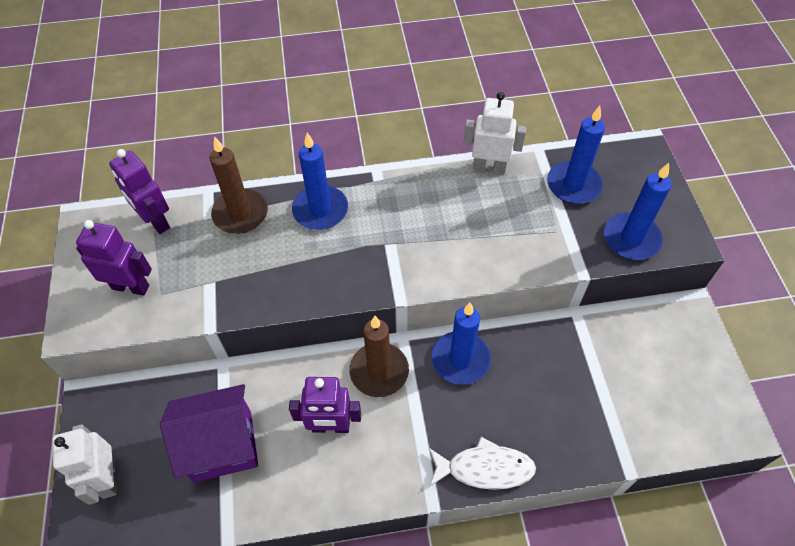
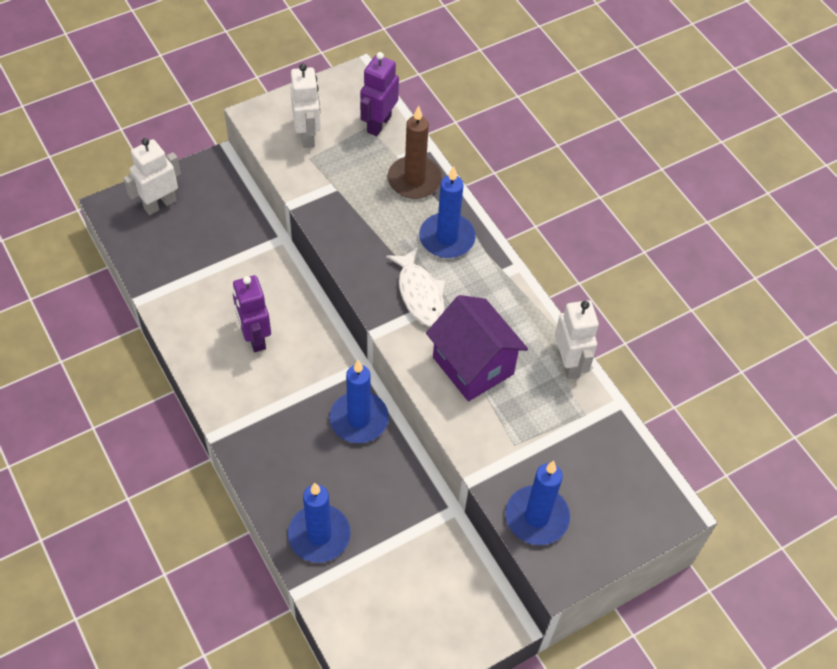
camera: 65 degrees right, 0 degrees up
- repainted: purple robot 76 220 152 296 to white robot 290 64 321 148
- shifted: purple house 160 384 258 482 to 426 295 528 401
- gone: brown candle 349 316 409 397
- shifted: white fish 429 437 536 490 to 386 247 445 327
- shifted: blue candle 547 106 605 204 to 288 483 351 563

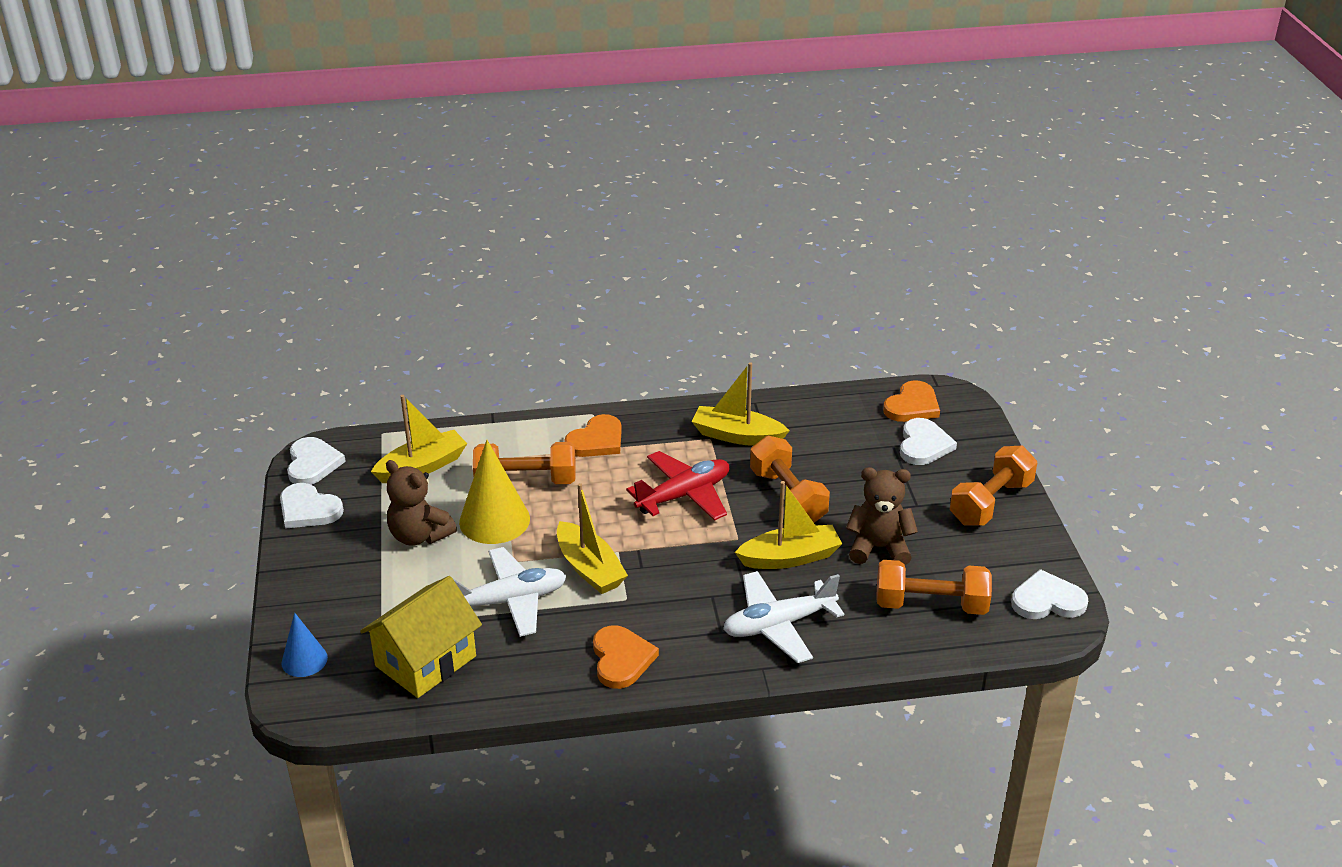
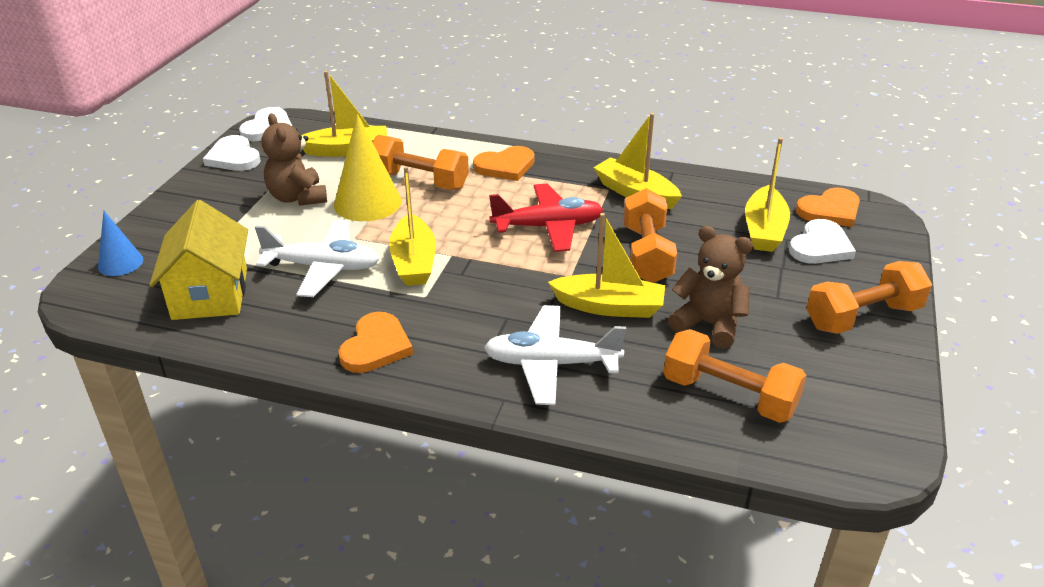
camera: 25 degrees right, 0 degrees up
- rotated: yellow house 360 576 482 698 = 149 200 248 320 75 degrees counterclockwise
- gone: white heart 1011 569 1088 619
- new: yellow boat 745 137 790 252

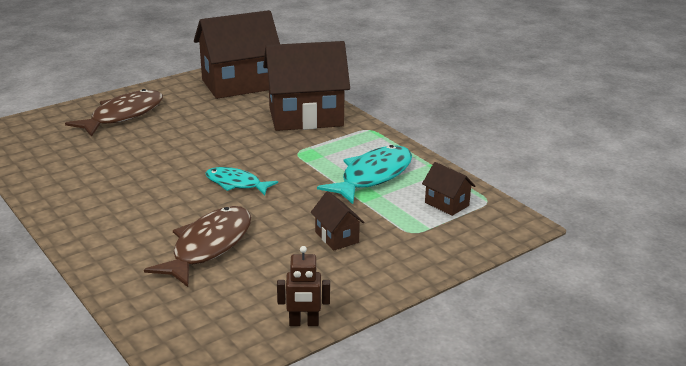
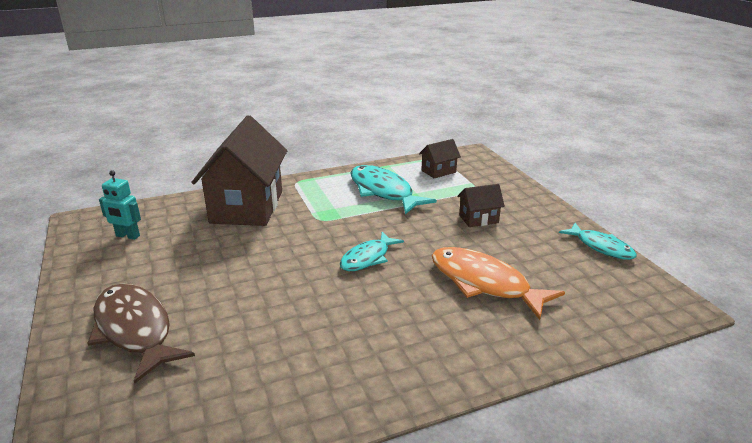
camera: 75 degrees left, 0 degrees up
- repainted: brown fish 144 206 251 287 to orange fish 432 247 565 320
- swapped: brown house 194 10 280 99 to turquoise robot 99 170 141 240
- swapped: brown robot 277 246 330 326 to turquoise fish 559 223 637 260

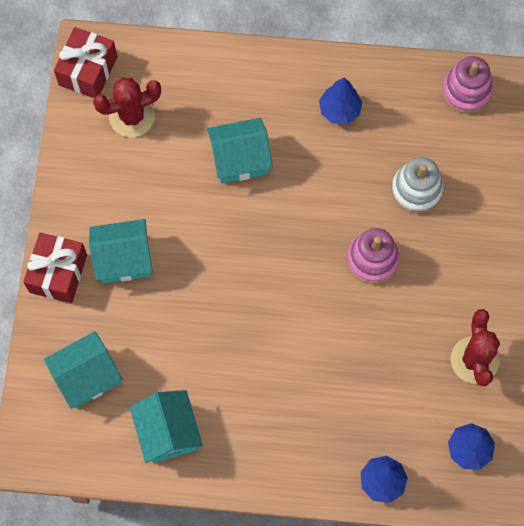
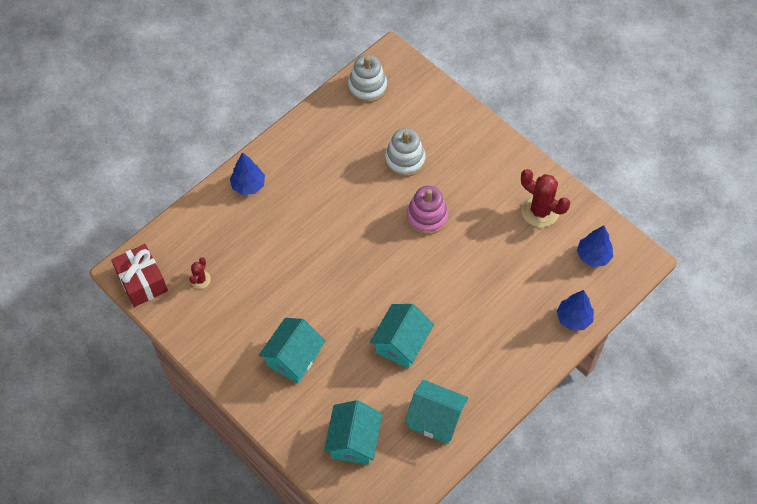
camera: 50 degrees left, 10 degrees down
- gone: red gift 23 233 87 303
- scaled: red cactus 93 78 161 137 = 189 257 211 289 x0.52
- shifted: turquoise house 207 118 273 183 to 370 304 434 369
- shifted: blue tree 319 78 362 124 to 230 152 265 195
- repainted: pink stacking toy 442 56 493 114 to white stacking toy 348 55 387 103

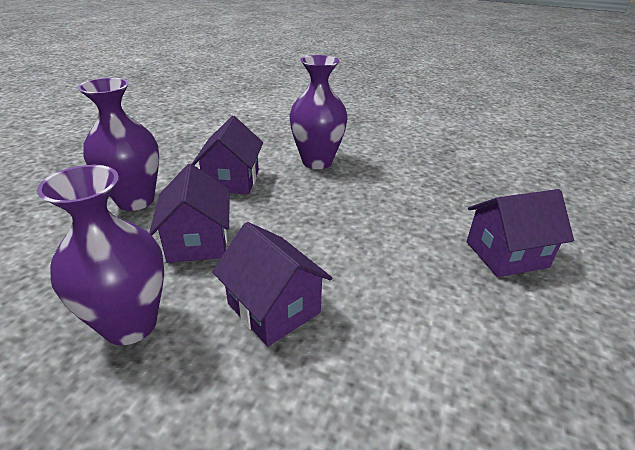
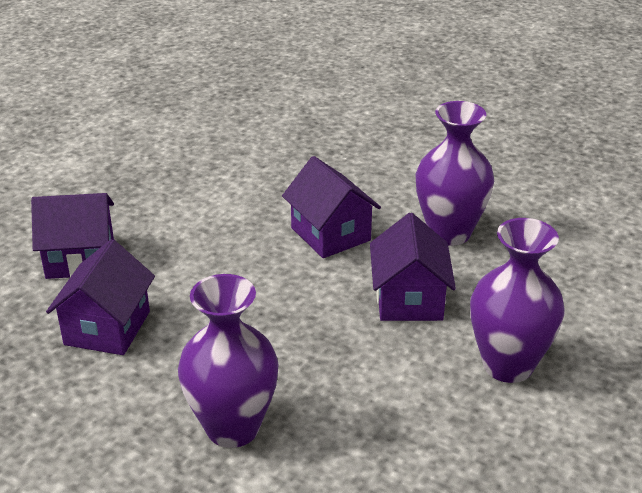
camera: 170 degrees left, 0 degrees up
- shifted: purple house 192 116 263 194 to 46 239 155 355

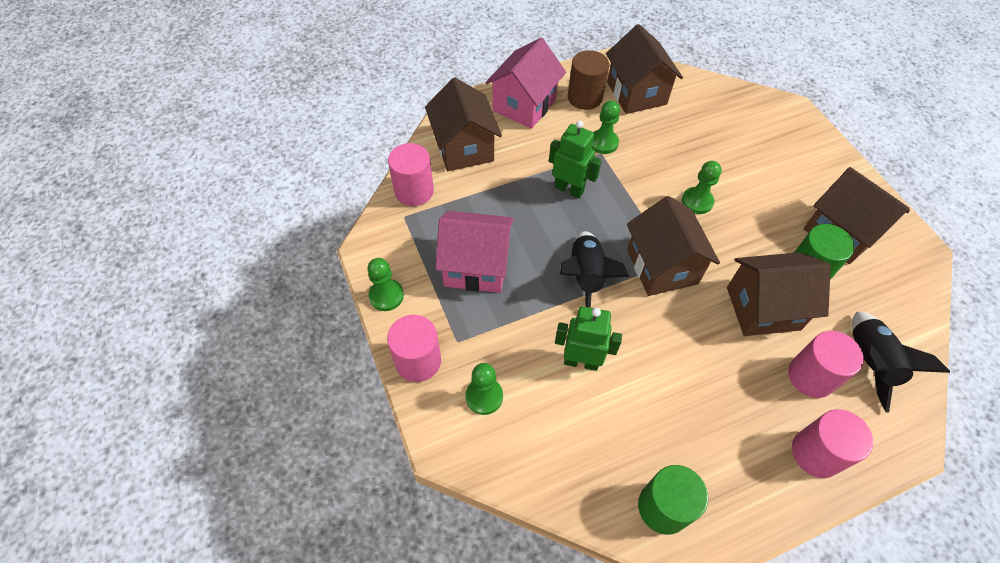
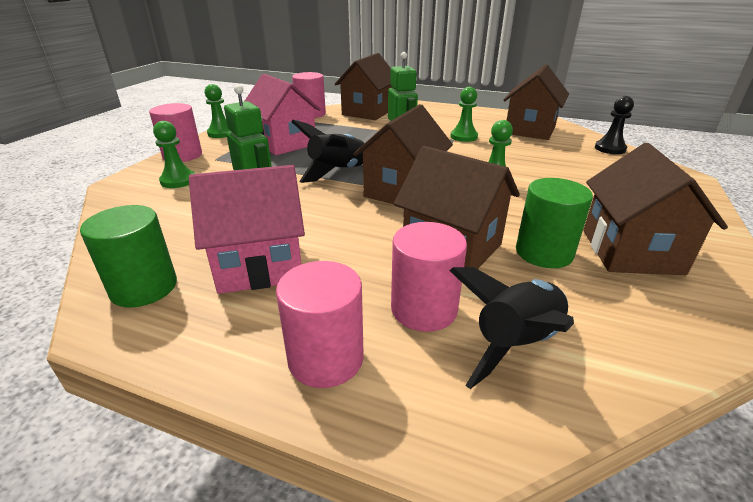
camera: 45 degrees right, 25 degrees down
- shifted: pink house 485 38 566 129 to 189 165 305 294
- gone: brown cylinder 568 50 609 110
- new: black pawn 595 96 634 154

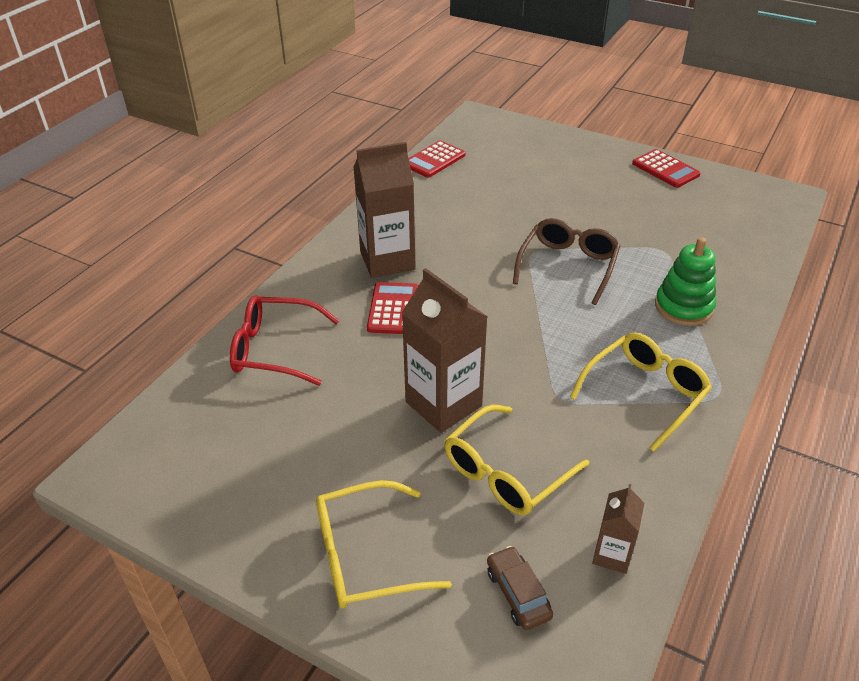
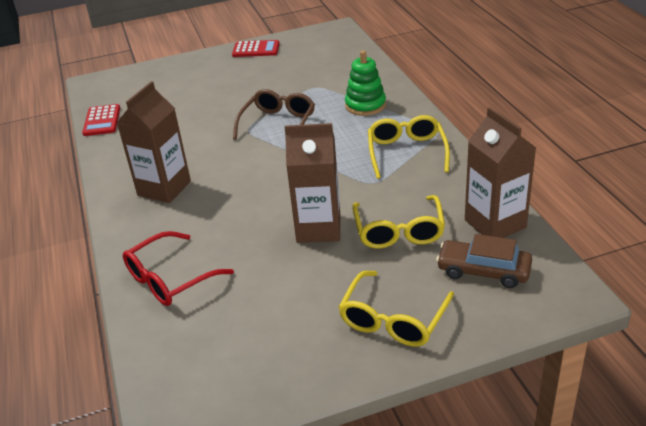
camera: 45 degrees left, 5 degrees down
- gone: red calculator 367 282 419 334
- scaled: brown car 487 546 553 630 = 436 234 532 288 x1.51
- rotated: brown glasses 513 218 620 305 = 233 89 315 140 45 degrees clockwise
- scaled: brown carton 592 484 644 574 = 465 107 536 238 x1.93

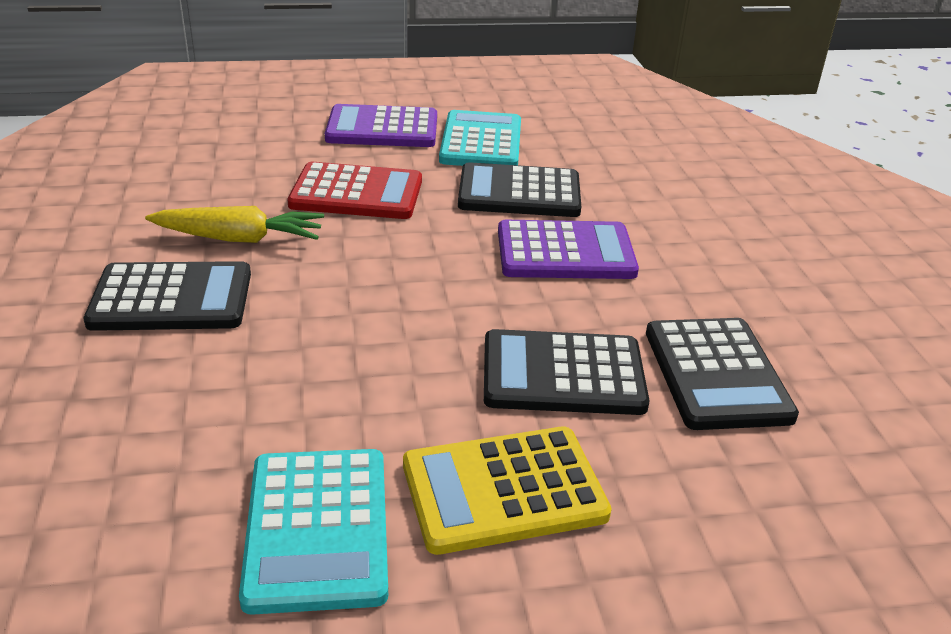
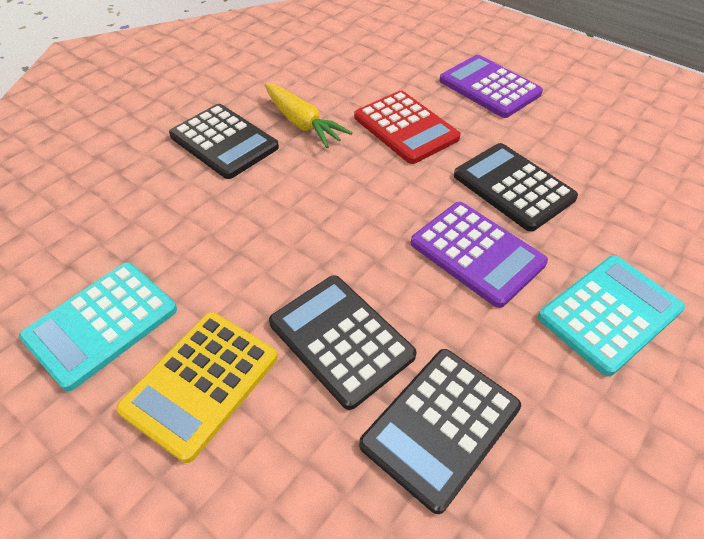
camera: 50 degrees right, 15 degrees up
- rotated: yellow calculator 403 426 612 555 = 116 312 278 463 90 degrees counterclockwise
- shifted: turquoise calculator 439 110 521 166 to 538 255 685 376

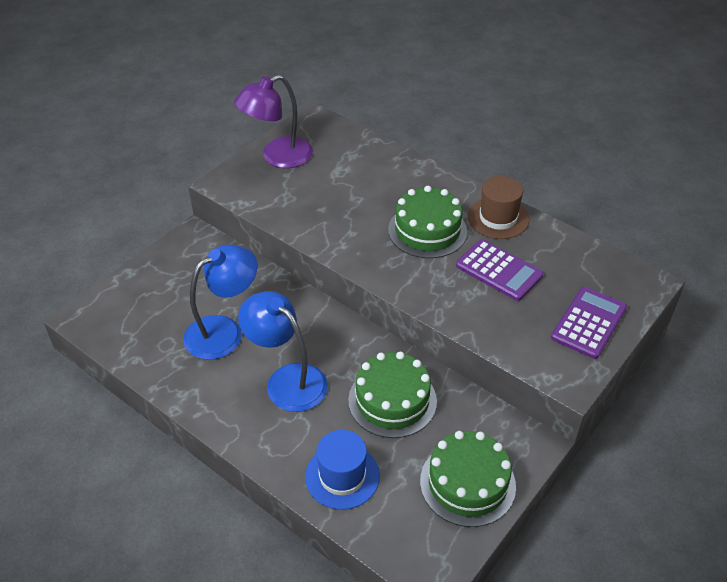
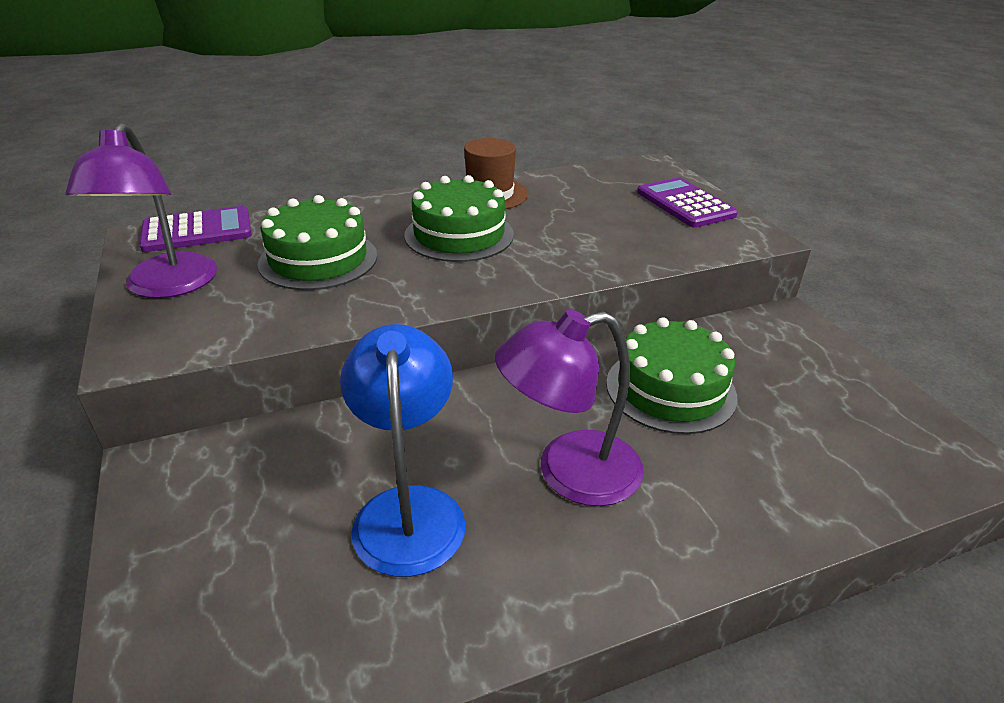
camera: 60 degrees left, 10 degrees down
- repainted: blue lamp 238 291 328 412 to purple lamp 495 310 644 506
- gone: blue hat 305 430 380 510
- shifted: green cake 420 431 516 527 to 258 195 377 290
- shifted: purple calculator 456 240 543 301 to 139 206 252 252

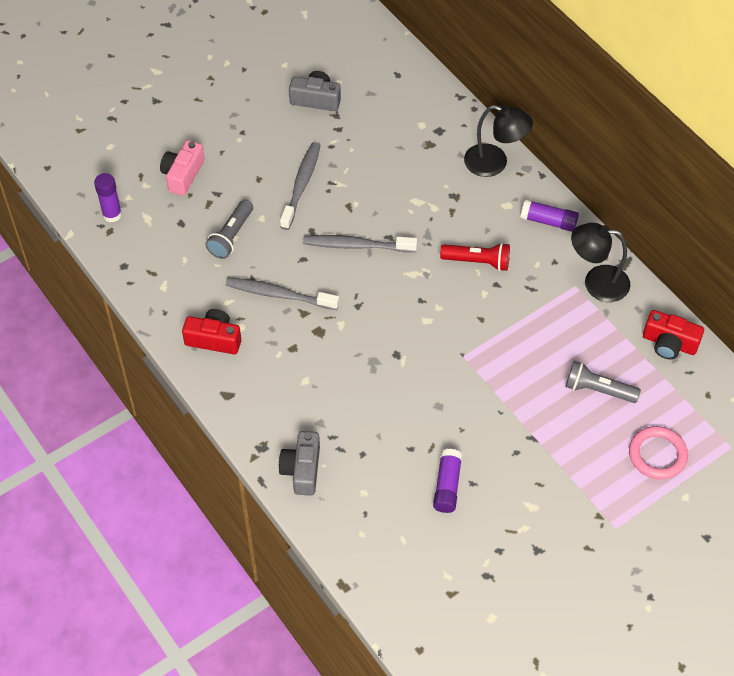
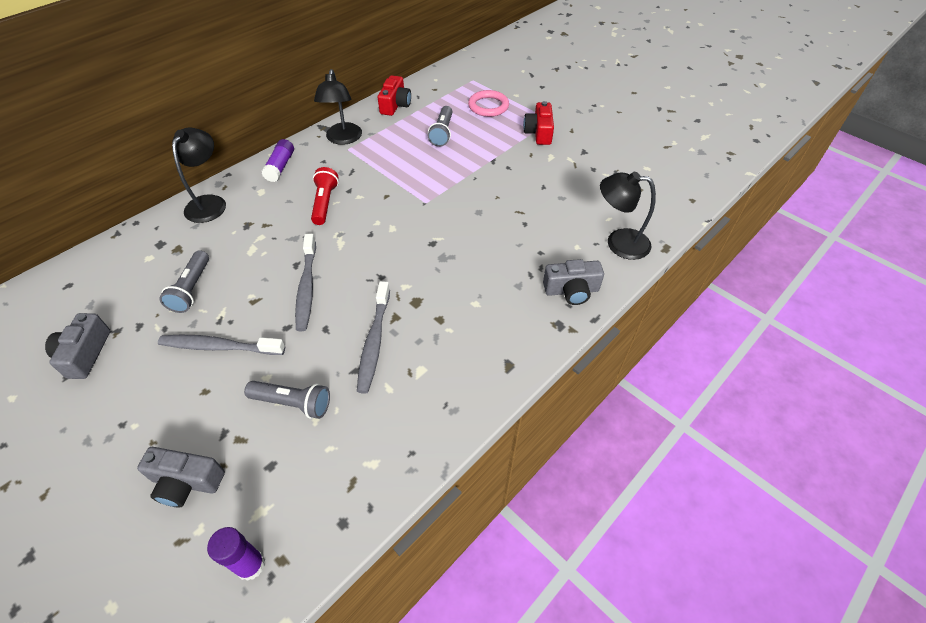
camera: 100 degrees left, 5 degrees down
- repainted: pink camera 160 140 204 196 to grey camera 137 447 225 507
- shifted: red camera 182 309 241 354 to 523 101 554 145
- gone: purple glue stick 433 449 462 513
- new: grey flashlight 159 250 209 313
- new: black lamp 600 172 656 260

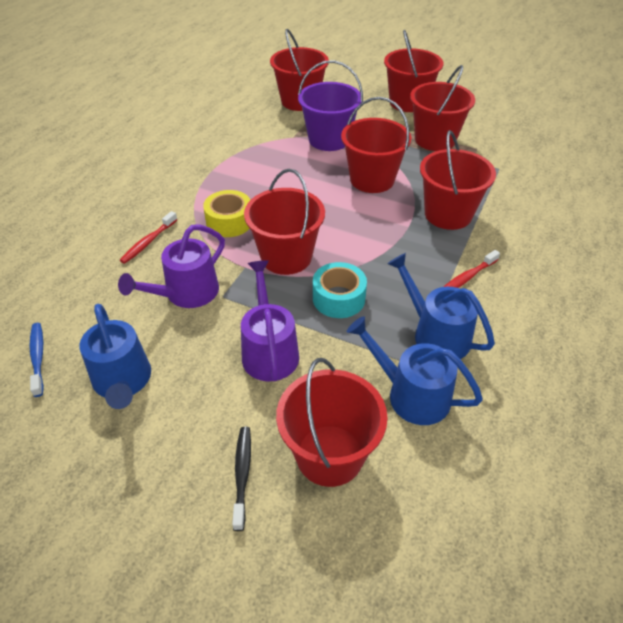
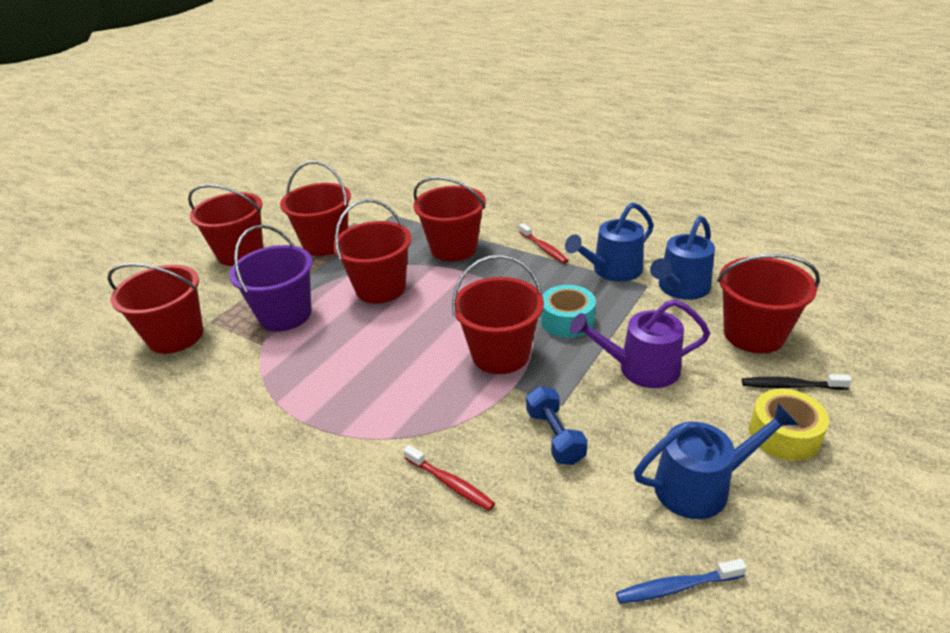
camera: 80 degrees left, 10 degrees down
- swapped: purple watering can 118 225 225 308 to blue dumbbell 526 386 588 465
- shifted: yellow tape 203 190 250 237 to 749 389 829 461

